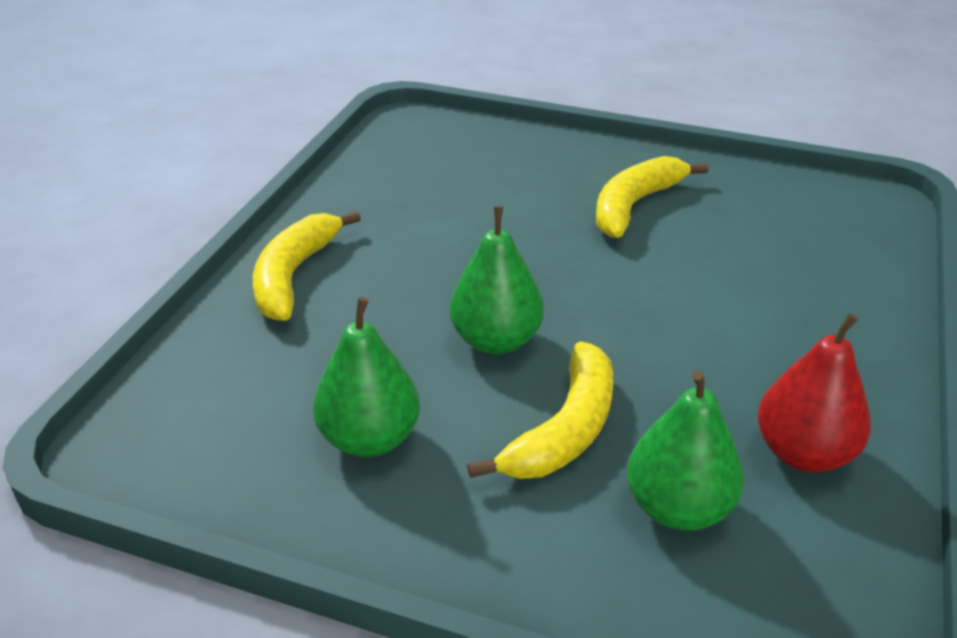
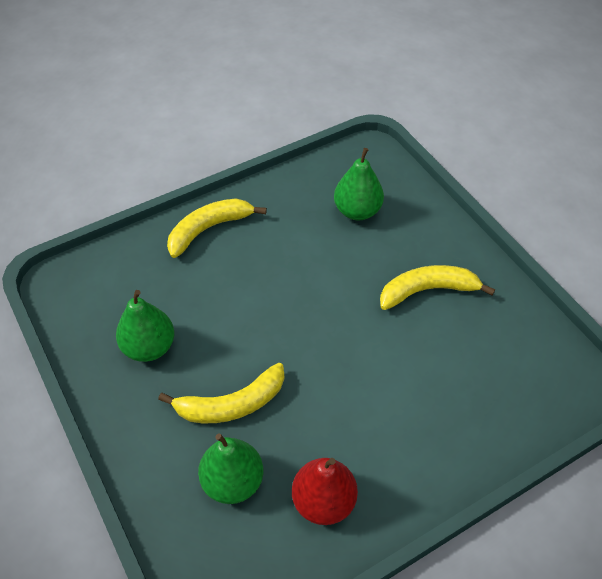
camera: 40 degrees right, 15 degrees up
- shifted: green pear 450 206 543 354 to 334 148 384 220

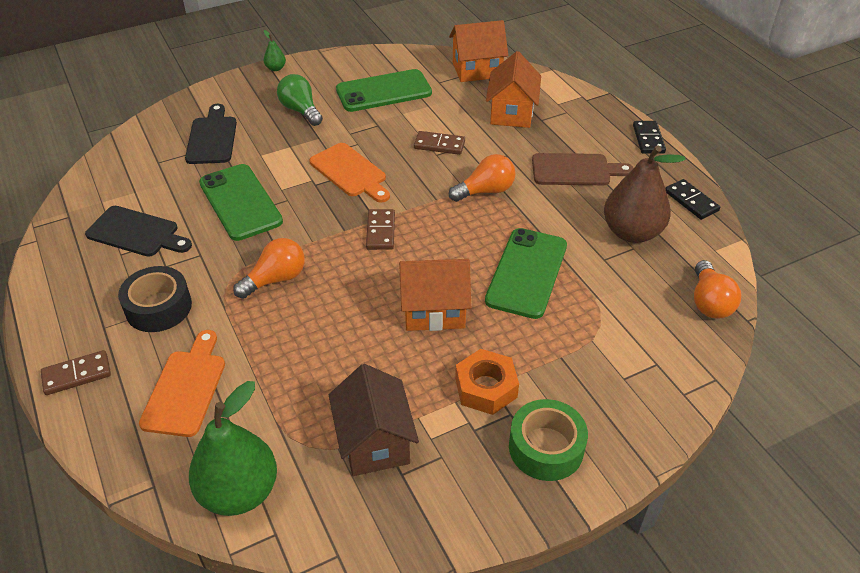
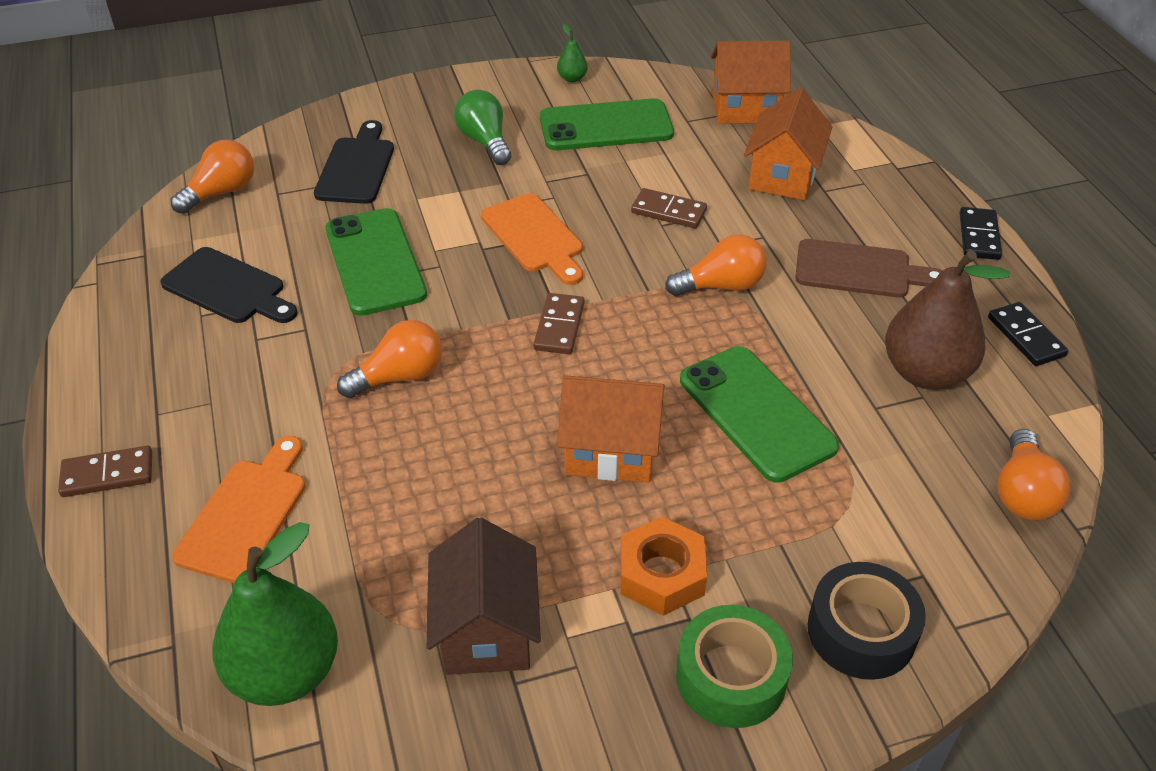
camera: 10 degrees right, 0 degrees up
- shifted: black tape 118 266 192 332 to 808 562 926 680
- shifted: green pear 264 30 286 71 to 557 24 588 82
- rotated: green phone 485 228 567 319 = 680 346 839 483 60 degrees counterclockwise
- new: orange light bulb 171 140 254 214

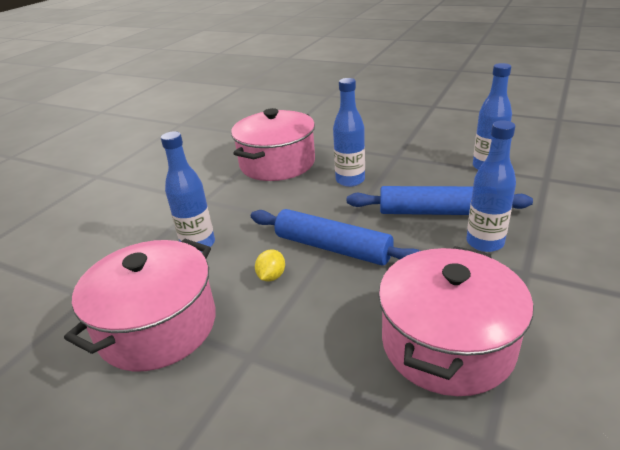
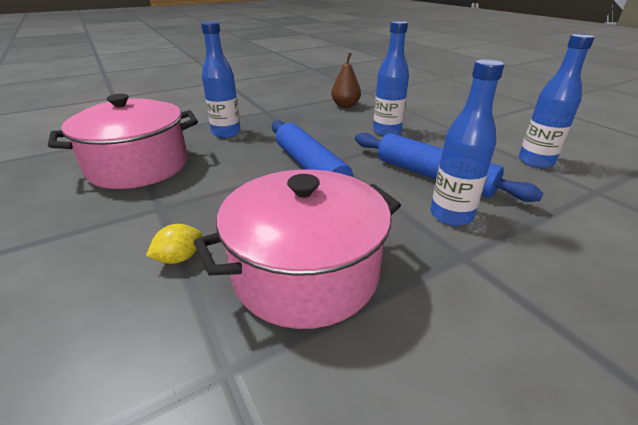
camera: 30 degrees right, 0 degrees up
- swapped: pink pot 231 108 315 181 to brown pear 331 53 361 108
- shifted: yellow lemon 255 250 285 281 to 146 224 202 264

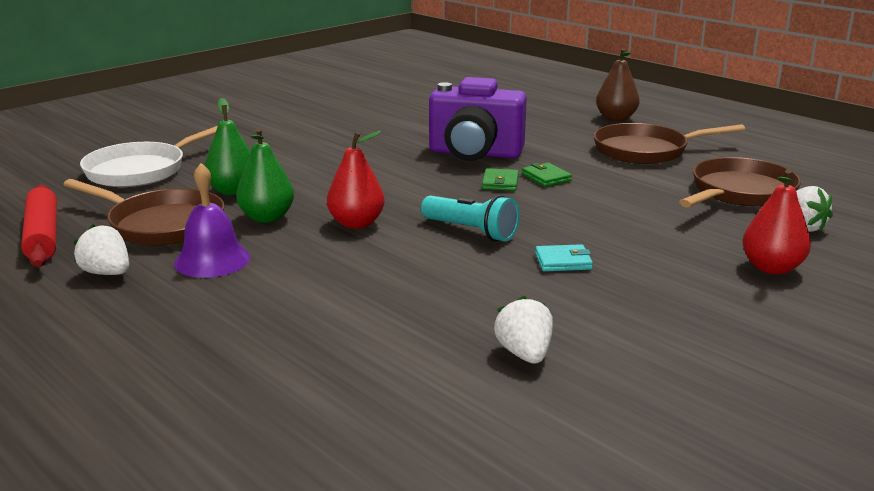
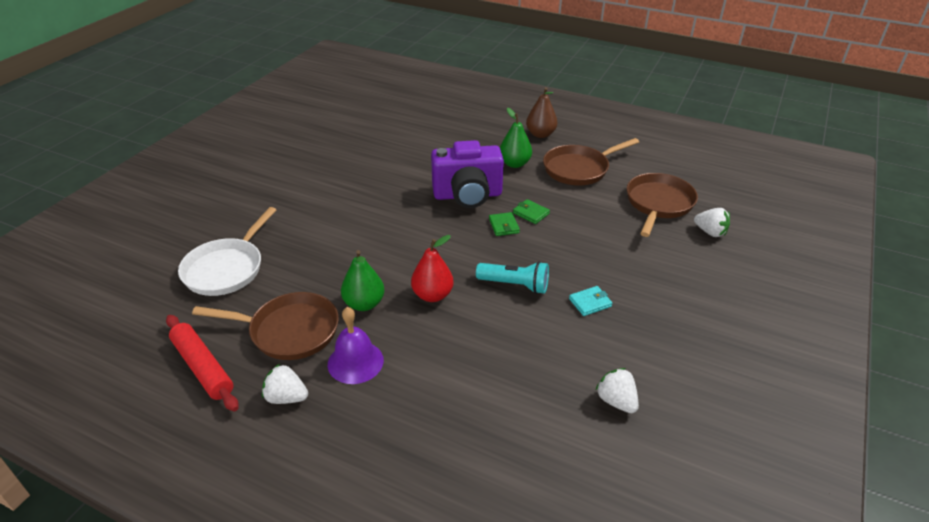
camera: 20 degrees left, 15 degrees up
- shifted: green pear 204 98 251 195 to 500 108 532 168
- gone: red pear 743 169 811 275

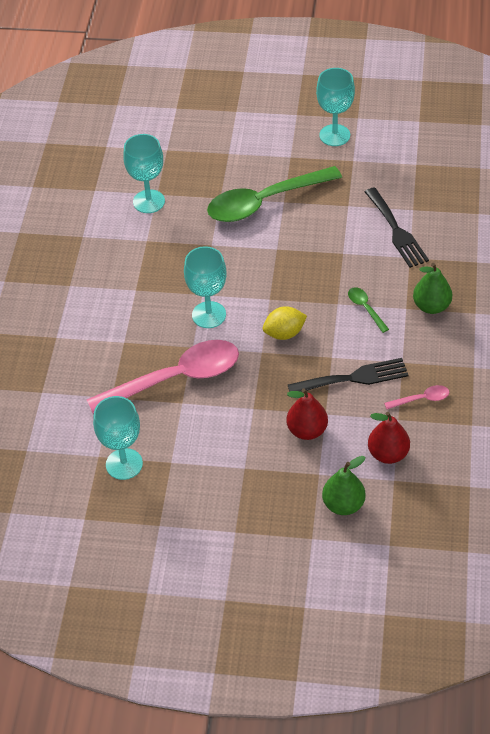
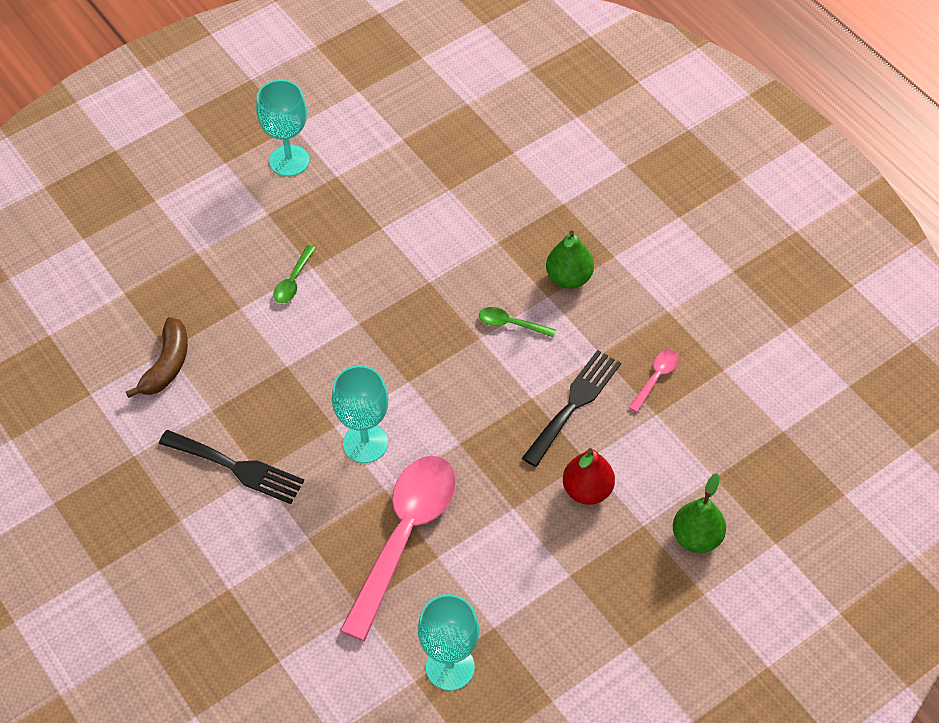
camera: 45 degrees left, 5 degrees up
- swapped: turquoise goblet 123 134 165 213 to brown banana 126 317 188 398
- scaled: green spoon 207 166 342 222 = 273 245 316 303 x0.41
- gone: yellow lemon 263 306 307 340
- shifted: black fork 365 187 429 268 to 159 430 304 504
- gone: red pear 368 412 410 464

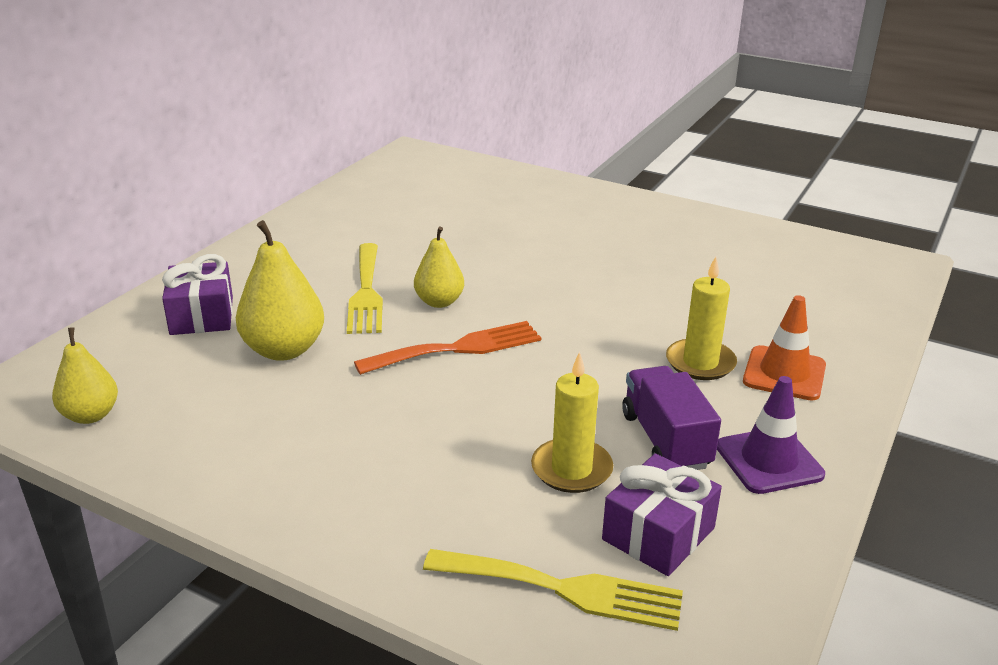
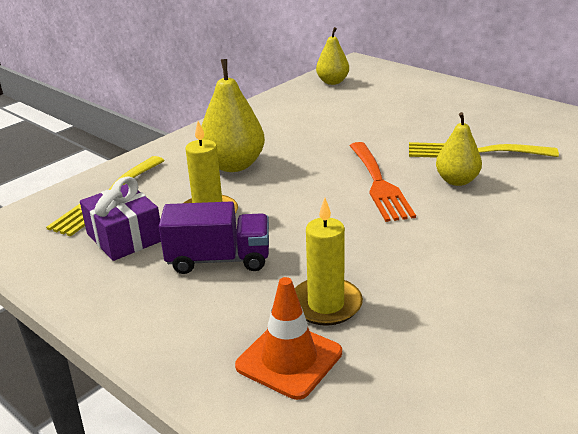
camera: 105 degrees right, 0 degrees up
- gone: purple gift 162 254 233 335
- shifted: yellow pear 236 220 324 361 to 201 59 265 172
- gone: purple traffic cone 717 376 825 494

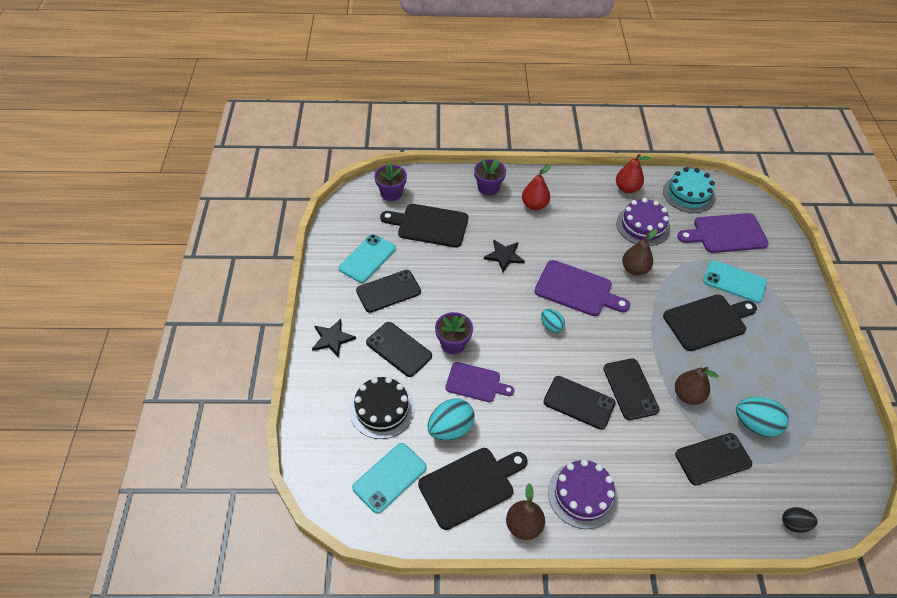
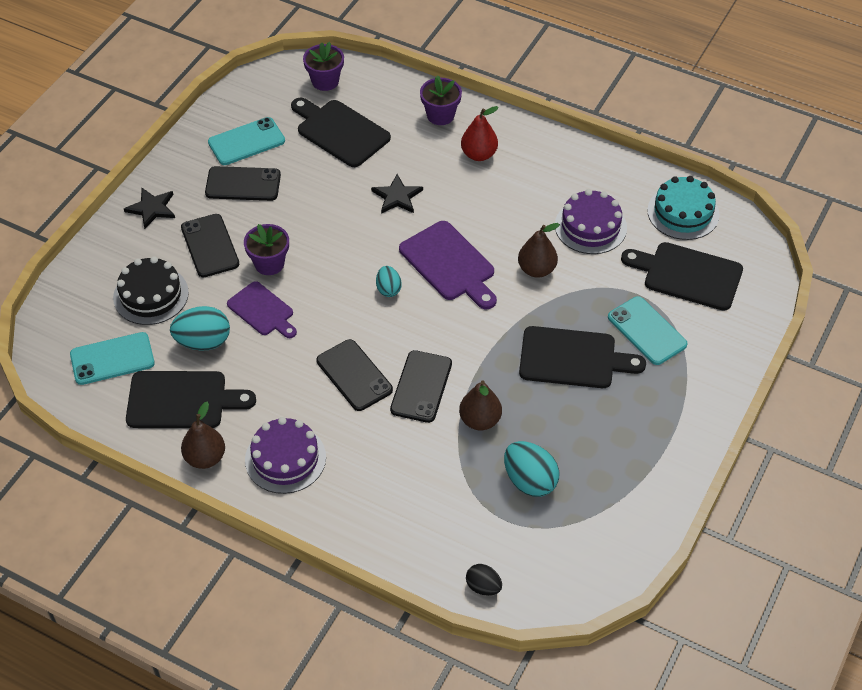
camera: 30 degrees right, 0 degrees up
- gone: red pear 616 154 650 193
- gone: black phone 675 433 752 485
- repainted: purple cutting board 677 213 769 253 to black cutting board 621 242 743 311

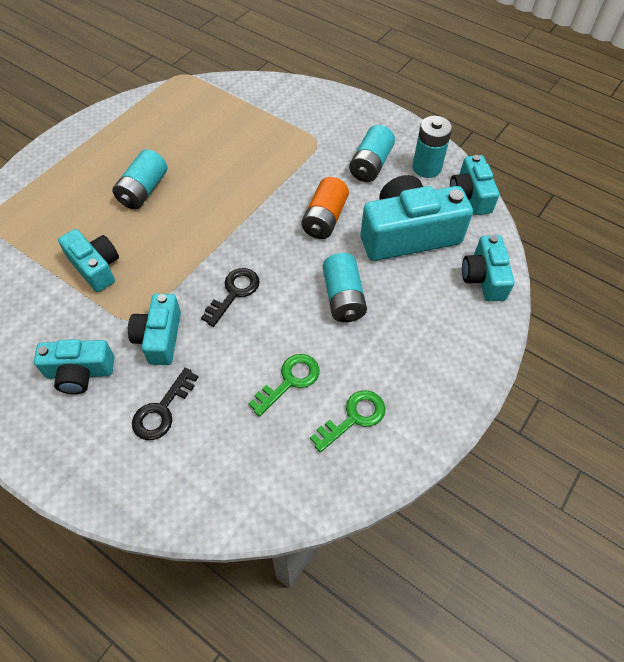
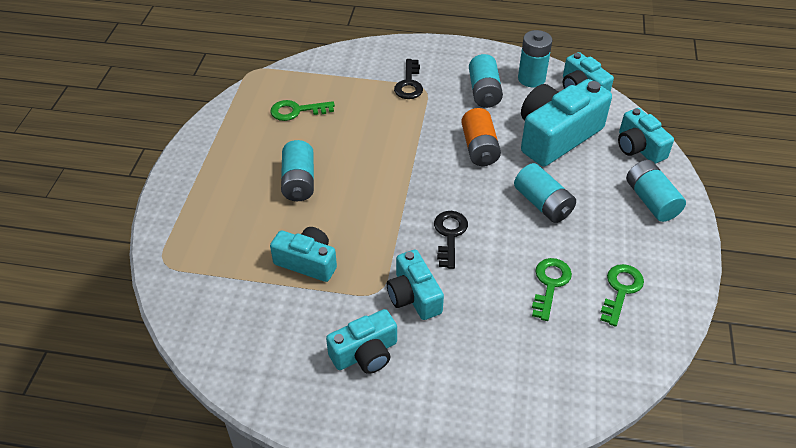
camera: 25 degrees left, 10 degrees down
- shifted: black key 132 367 198 440 to 394 59 423 99
- new: green key 270 100 335 121
- new: turquoise battery 626 160 686 222

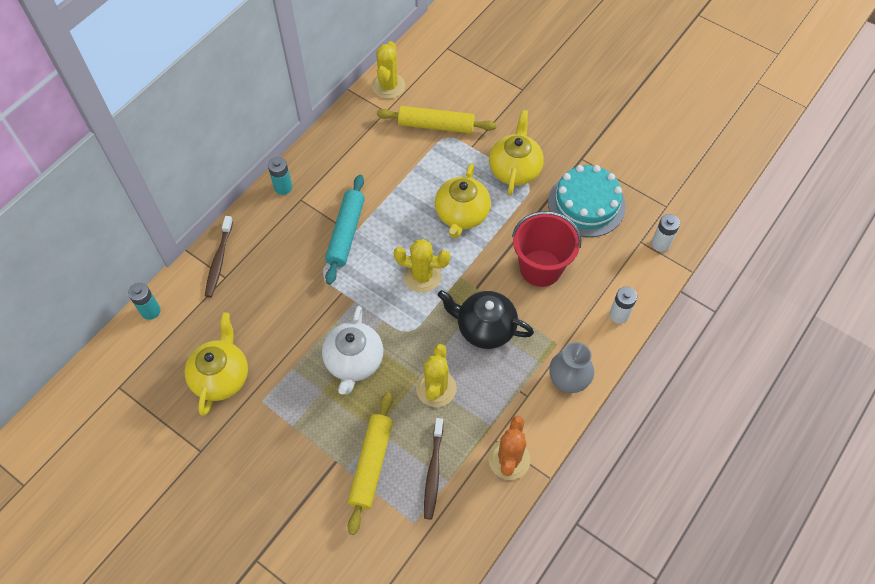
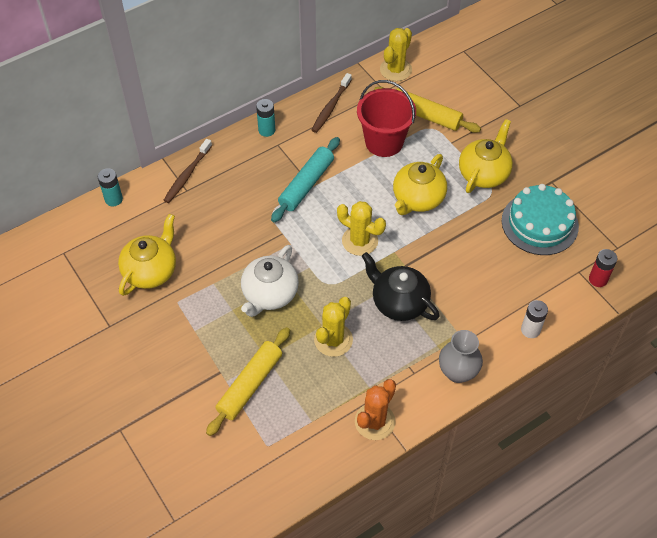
camera: 20 degrees right, 5 degrees down
- shifted: brown toothbrush 424 418 443 520 to 312 73 352 133
- shifted: red bucket 512 211 581 287 to 357 80 416 157
- repainted: white battery 652 214 680 252 to red battery 589 249 617 287

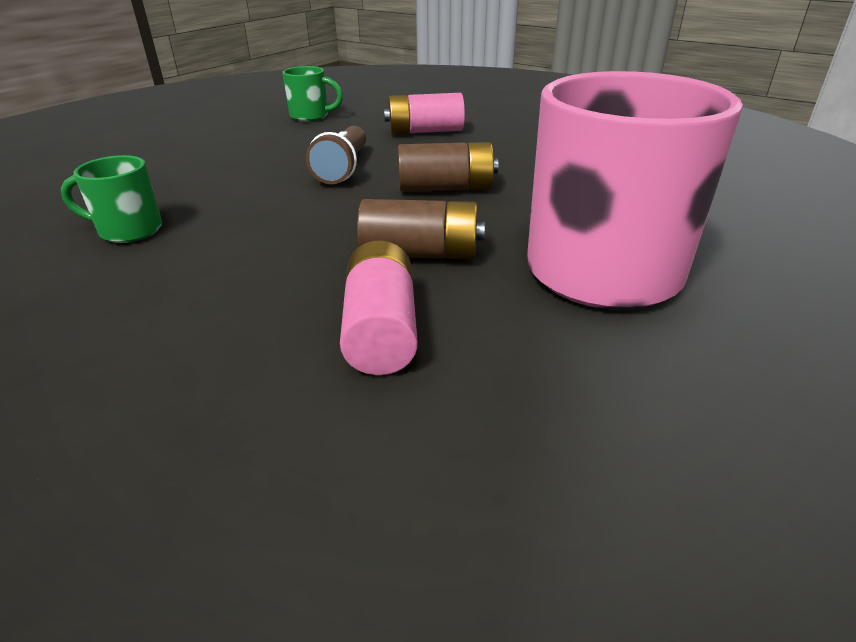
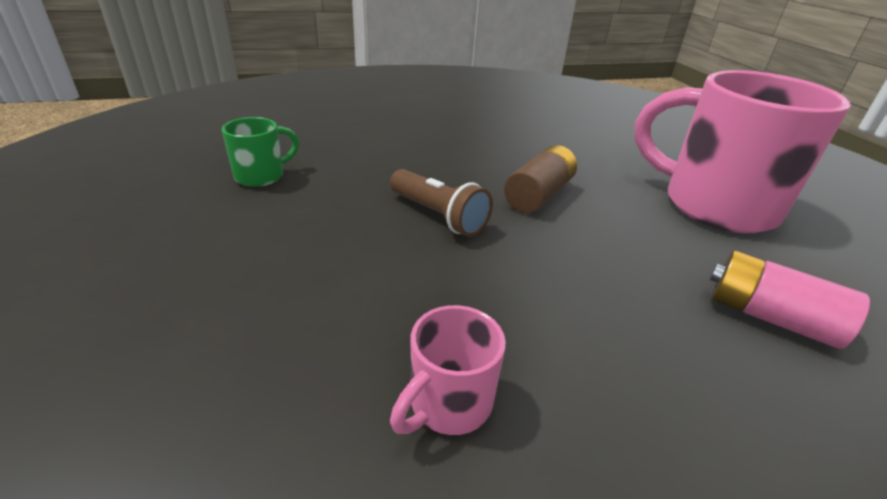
camera: 55 degrees left, 0 degrees up
- repainted: green mug 61 155 162 243 to pink mug 390 305 506 435
- gone: brown battery 357 199 485 259
- gone: pink battery 384 93 465 134

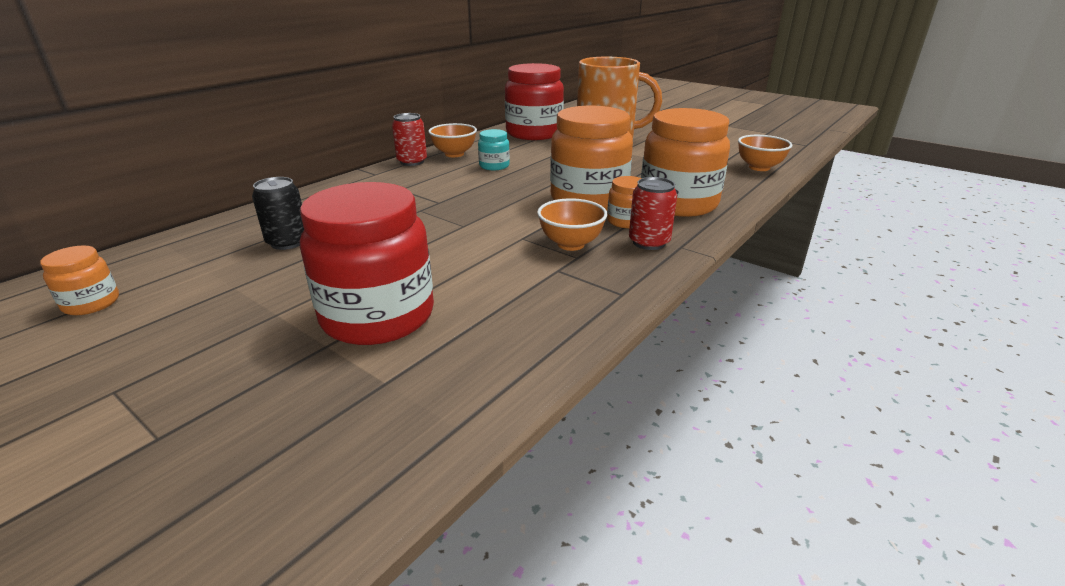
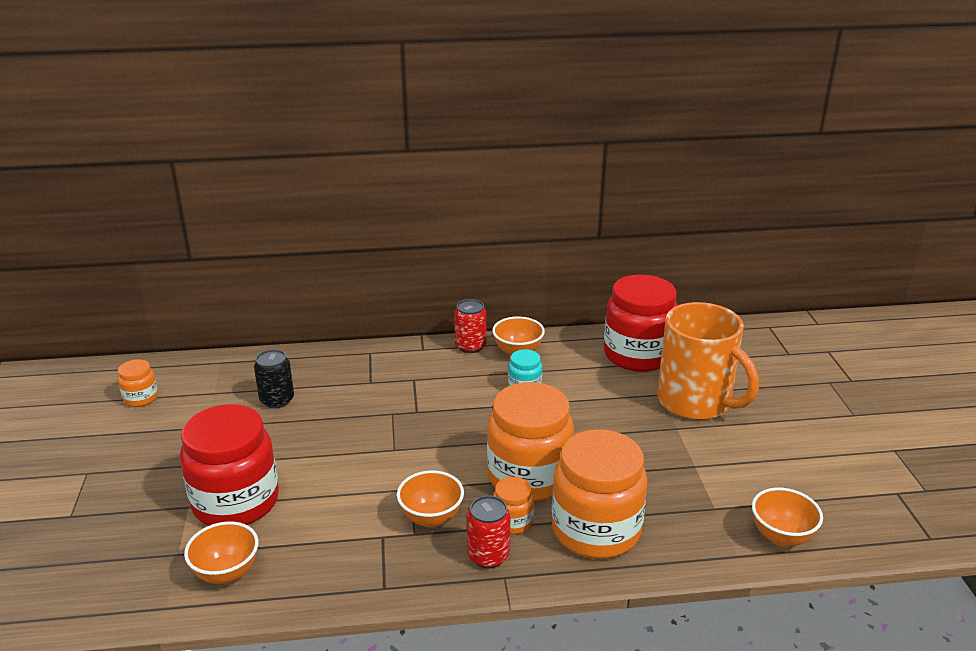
camera: 45 degrees right, 0 degrees up
- new: orange bowl 184 522 259 584

